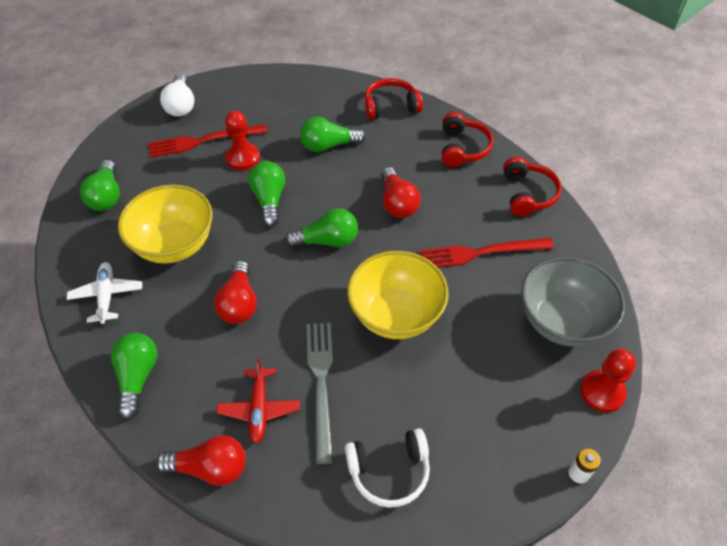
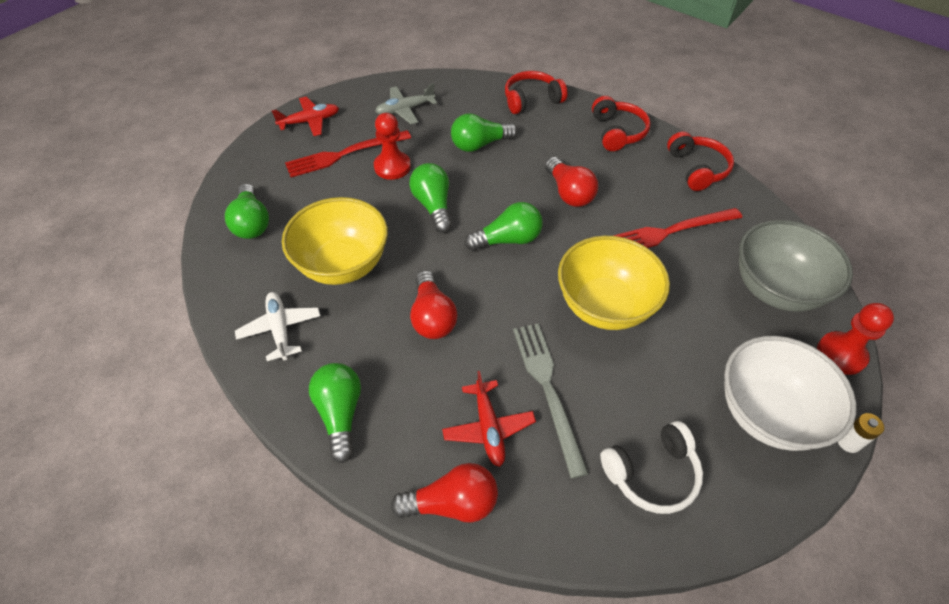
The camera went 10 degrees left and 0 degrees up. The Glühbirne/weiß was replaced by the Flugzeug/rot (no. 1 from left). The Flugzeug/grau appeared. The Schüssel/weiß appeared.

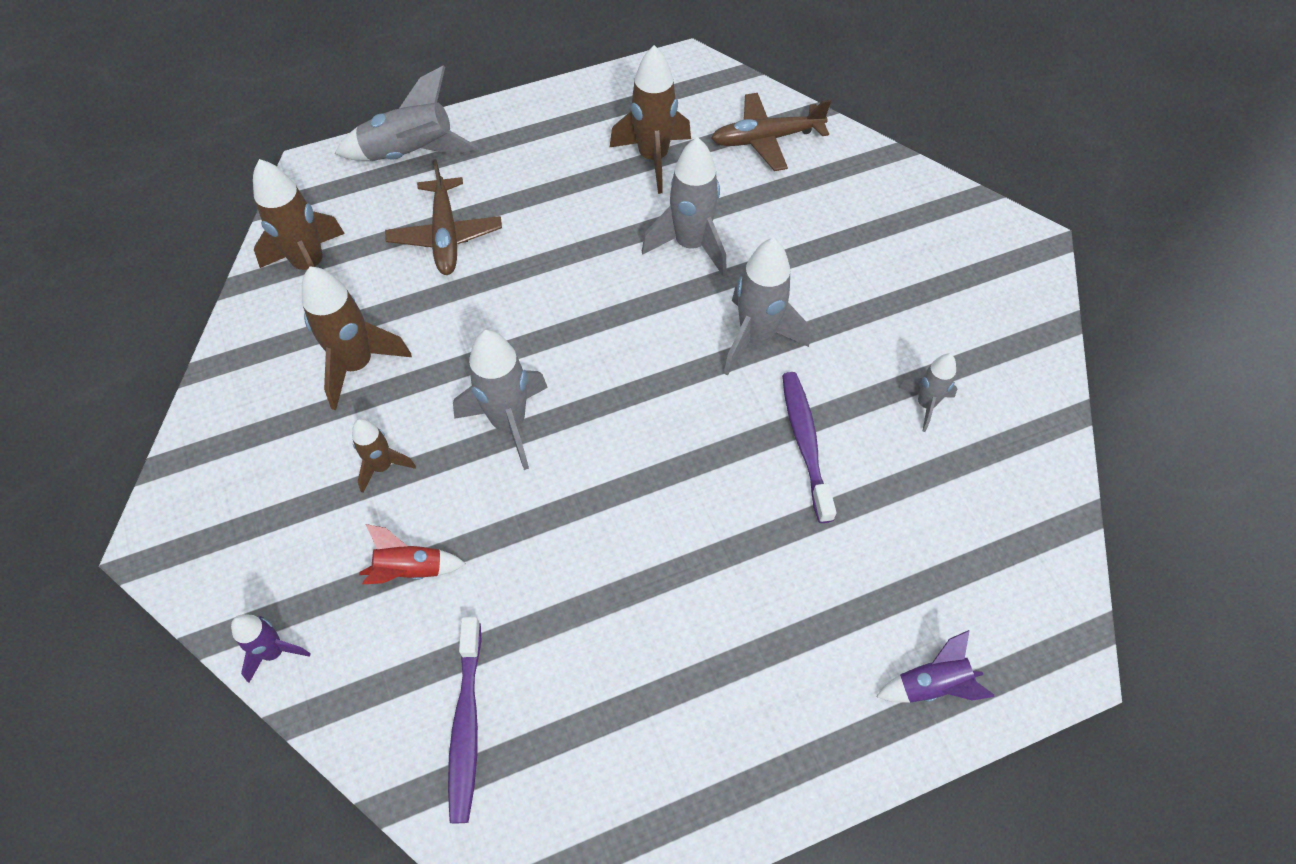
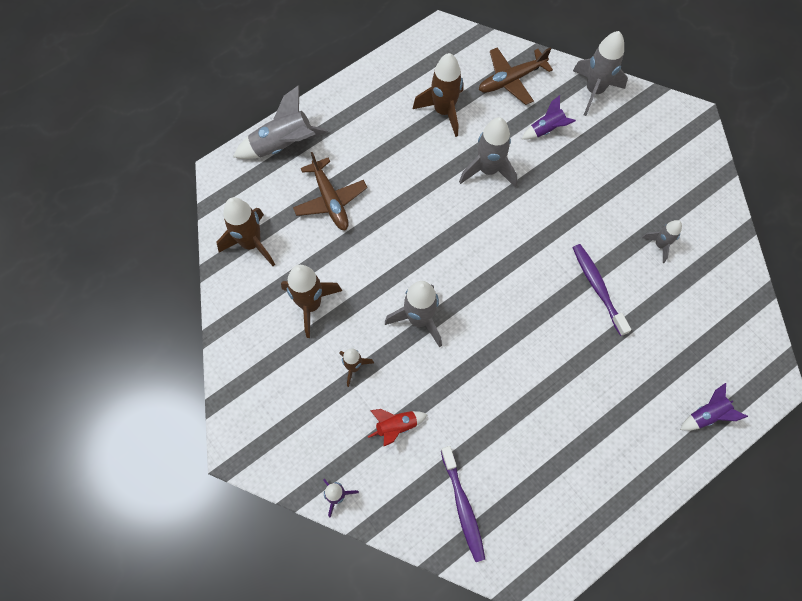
The camera went 15 degrees left and 10 degrees up. The Rakete/lila (no. 2 from left) appeared. The Rakete/grau (no. 4 from left) moved.

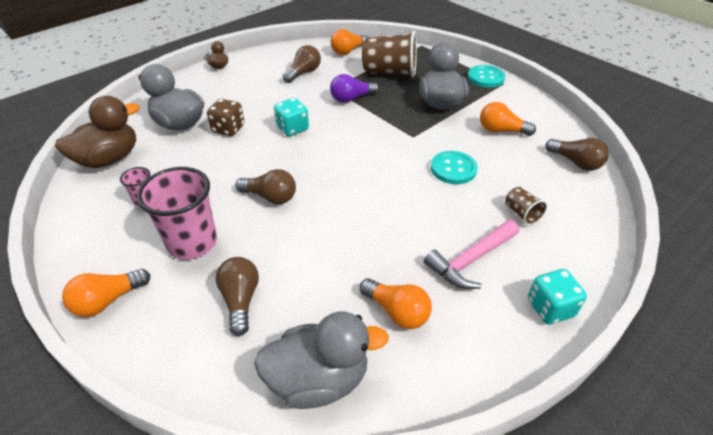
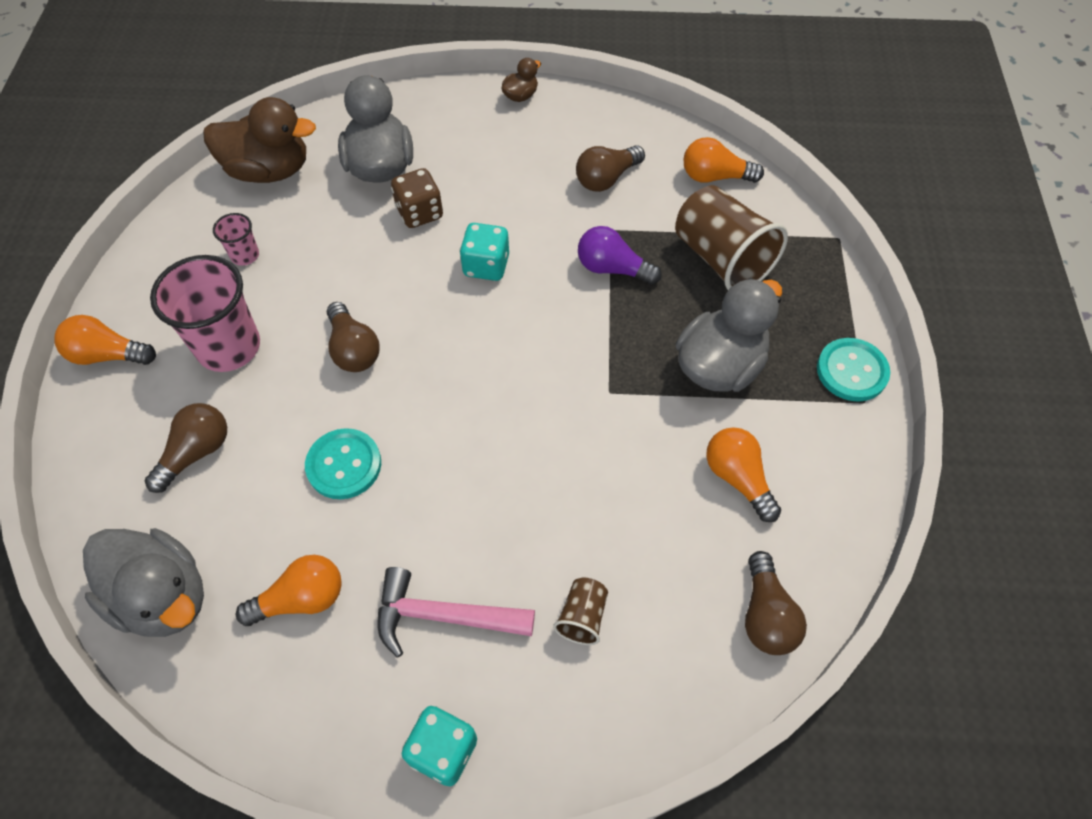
The camera went 45 degrees right and 15 degrees up. The Glühbirne/orange (no. 3 from left in the first image) turned 105 degrees counterclockwise. The Knopf/türkis (no. 1 from left) moved. The Glühbirne/braun (no. 3 from left) turned 150 degrees clockwise.

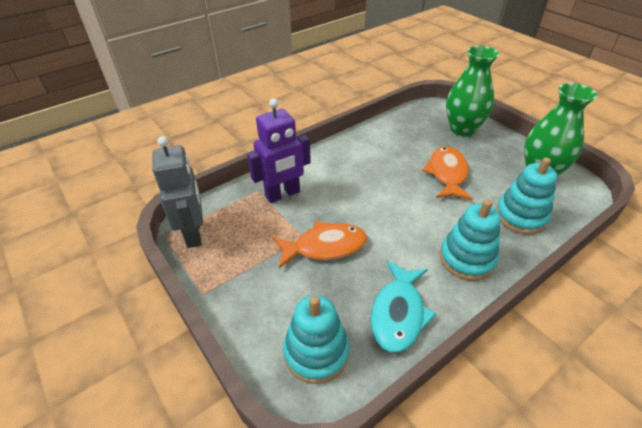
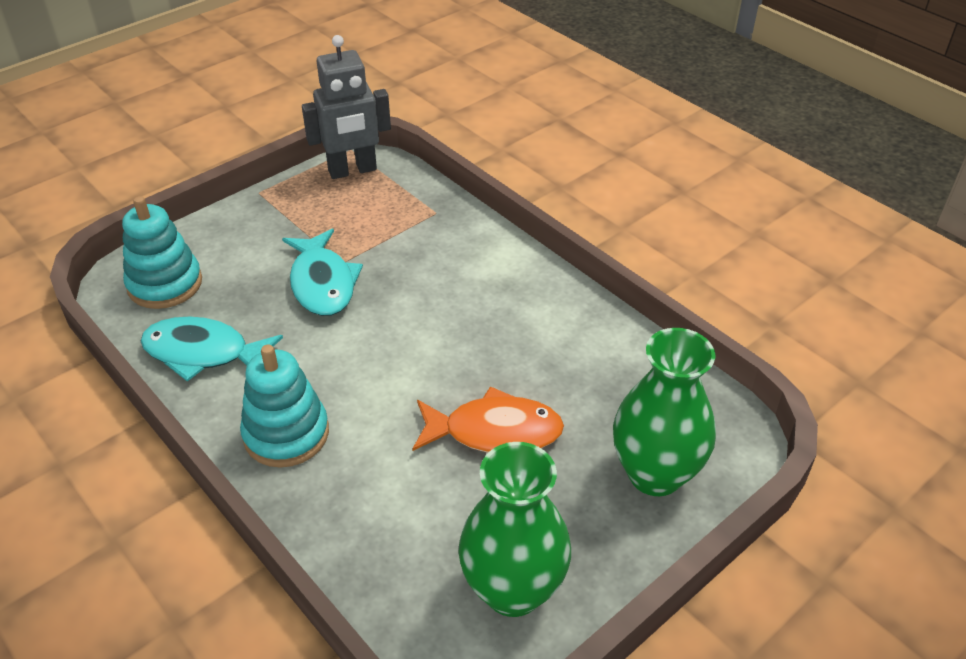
The camera went 85 degrees right and 0 degrees up. The Fisch/orange (no. 1 from left) became the Fisch/türkis (no. 2 from left). The Roboter/lila disappeared. The Stapelspielzeug/türkis (no. 3 from left) disappeared.

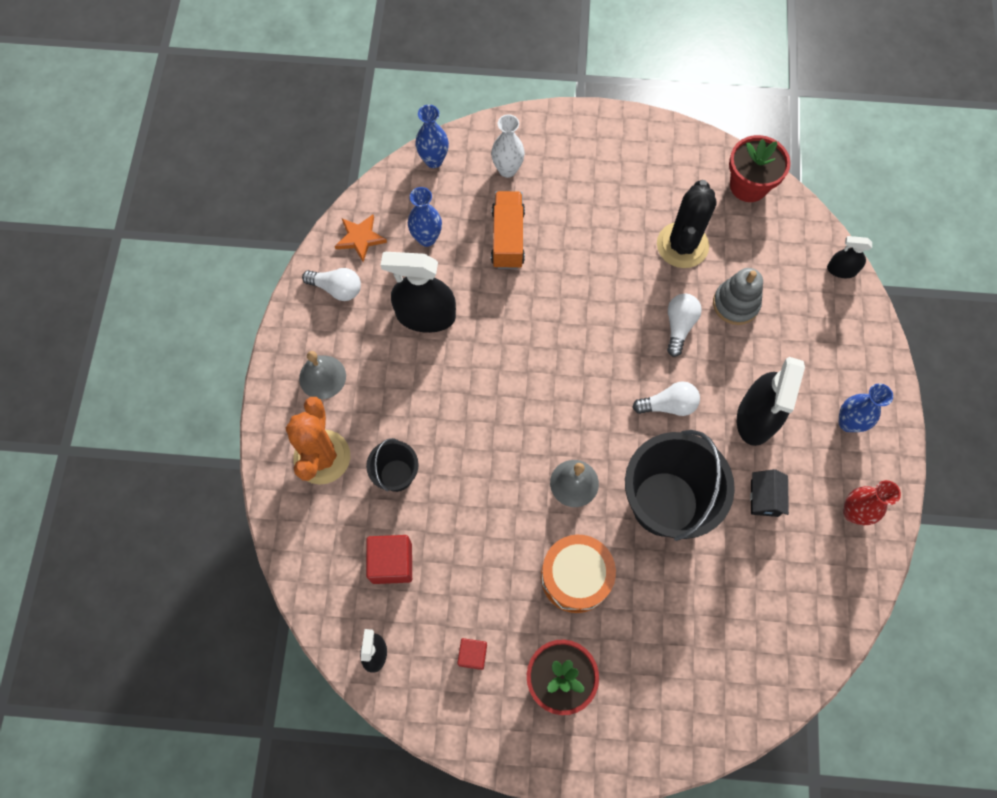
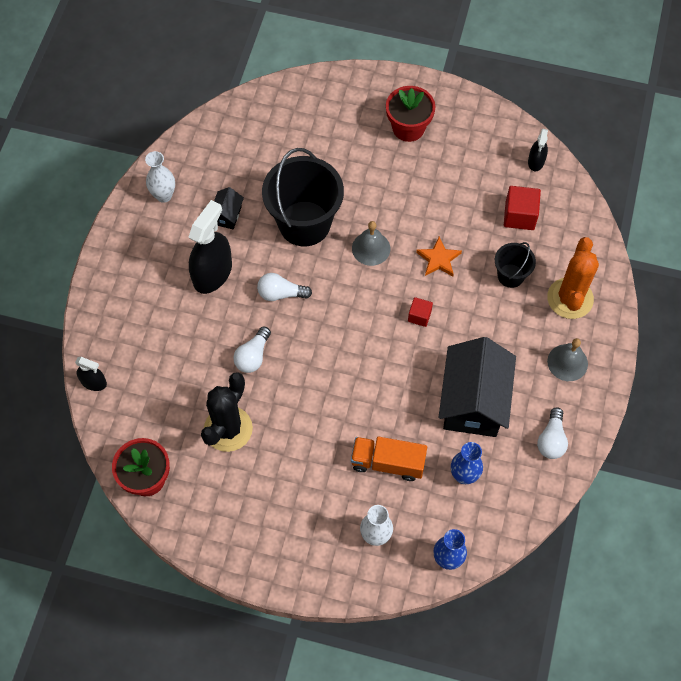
The camera went 170 degrees left and 5 degrees down. The Vase/rot became the Vase/weiß (no. 1 from left). The Lastwagen/orange turned 90 degrees clockwise. The Kubus/rot (no. 2 from left in the first image) moved. The Stern/orange moved. The Sprühflasche/schwarz (no. 2 from left) was replaced by the Haus/schwarz (no. 2 from left). The Glühbirne/weiß (no. 1 from left in the first image) turned 105 degrees counterclockwise. The Trommel/orange disappeared. The Stapelspielzeug/grau disappeared. The Vase/blau (no. 3 from left) disappeared.

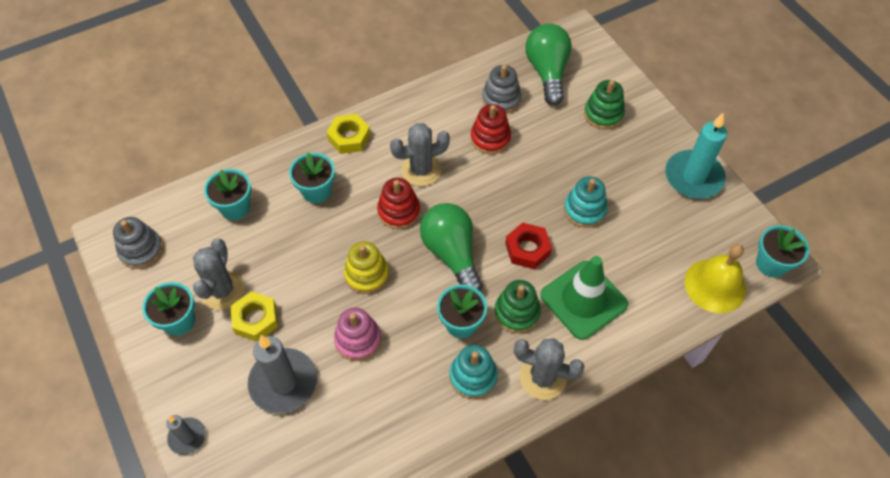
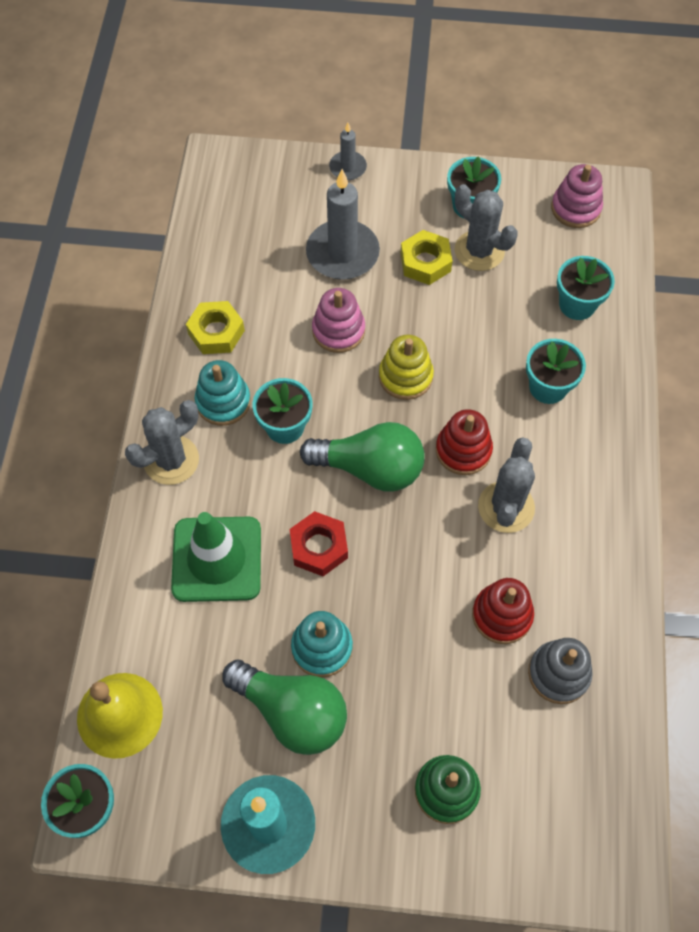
The camera went 125 degrees right and 5 degrees up. The Sechskantmutter/gelb (no. 2 from left in the first image) moved. The Glühbirne/grün (no. 2 from left in the first image) moved. The Stapelspielzeug/grau (no. 1 from left) became the Stapelspielzeug/rosa (no. 2 from left). The Stapelspielzeug/grün (no. 1 from left) disappeared.

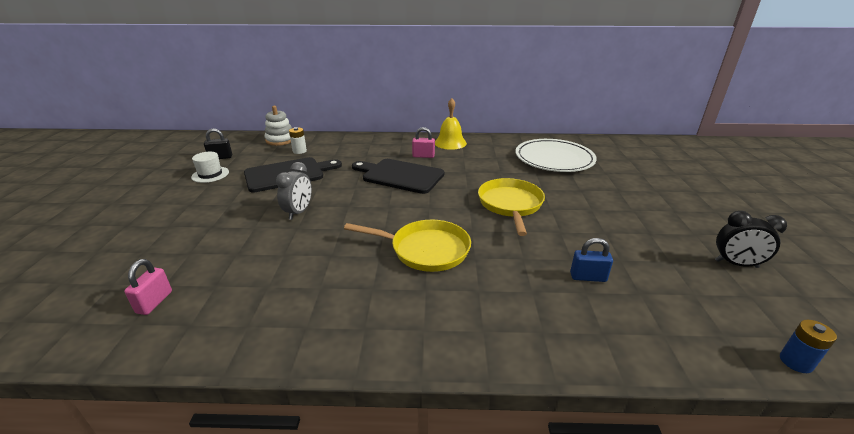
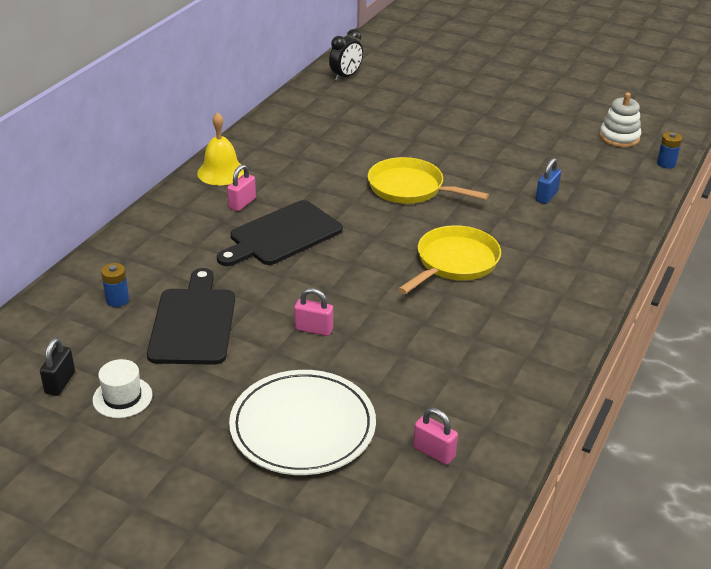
The camera went 65 degrees left and 5 degrees up. The Batterie/weiß became the Batterie/blau (no. 1 from left). The Teller/weiß moved. The Wecker/grau was replaced by the Vorhängeschloss/rosa (no. 2 from left). The Wecker/schwarz moved. The Stapelspielzeug/weiß moved.

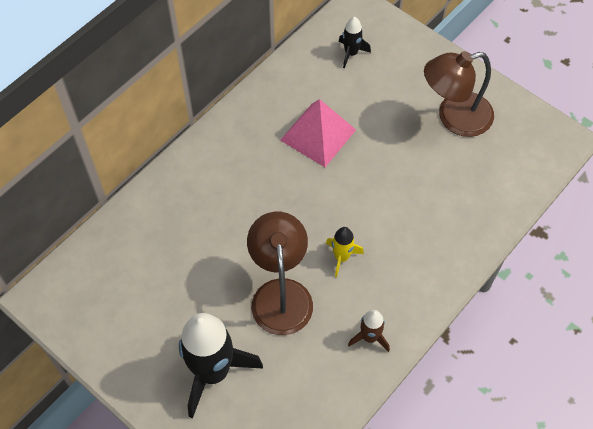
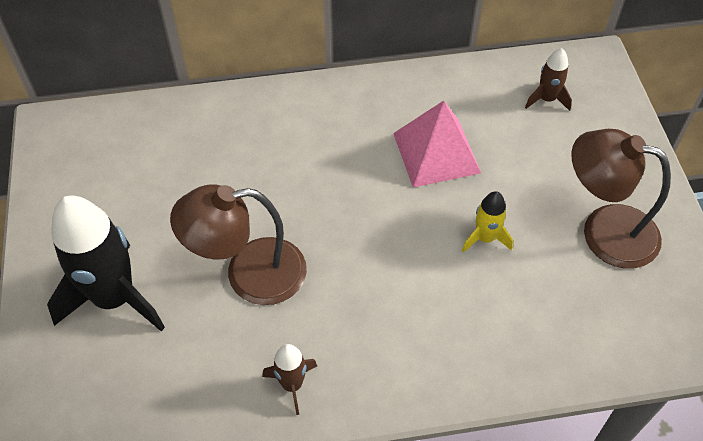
The camera went 40 degrees right and 5 degrees down. The Lampe/braun (no. 1 from left) turned 135 degrees counterclockwise. The Rakete/gelb moved. The Rakete/schwarz (no. 2 from left) became the Rakete/braun (no. 2 from left).

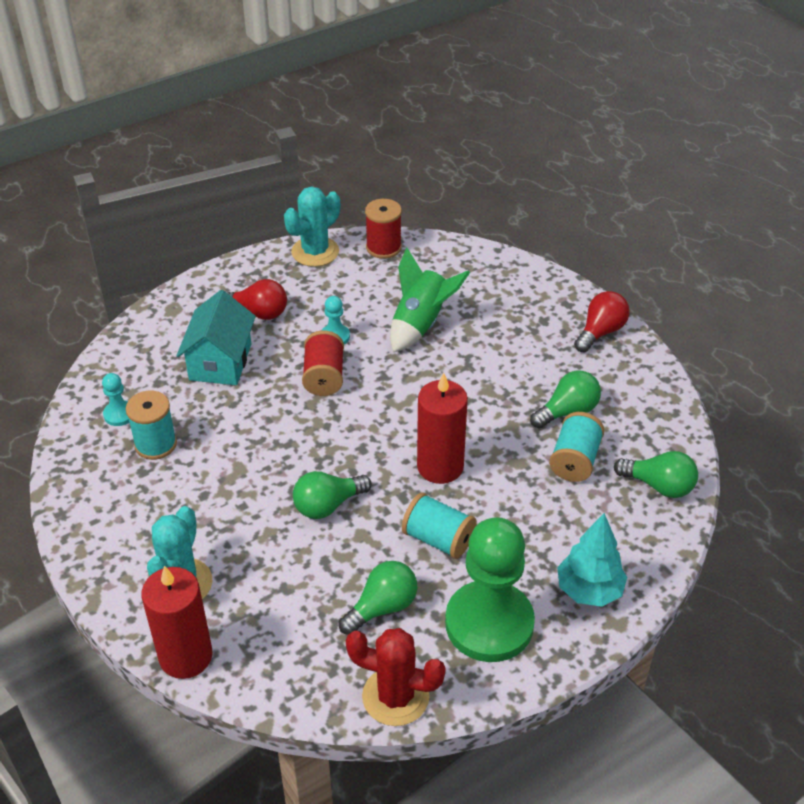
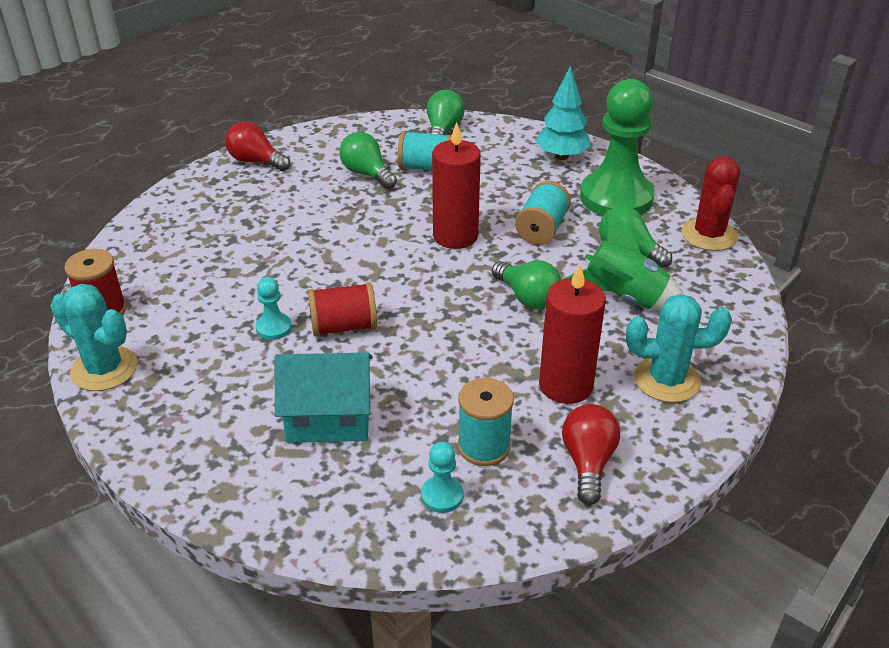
The camera went 100 degrees left and 5 degrees down. The Kerze/rot (no. 1 from left in the first image) moved. The Glühbirne/rot (no. 1 from left in the first image) moved. The Rakete/grün moved.

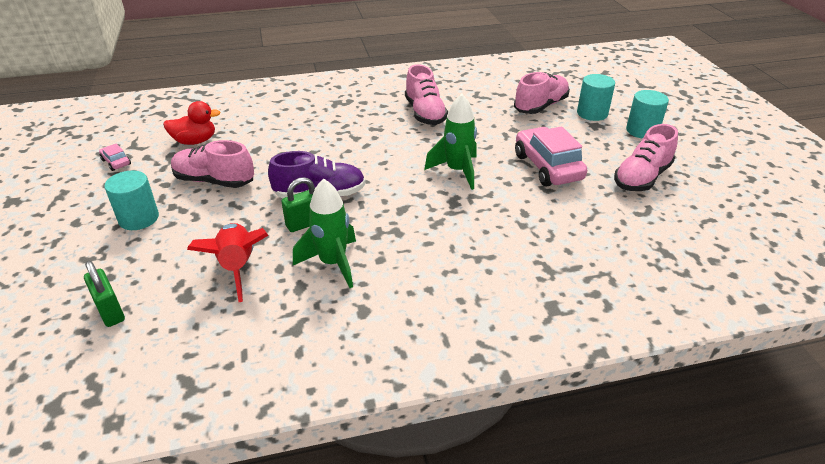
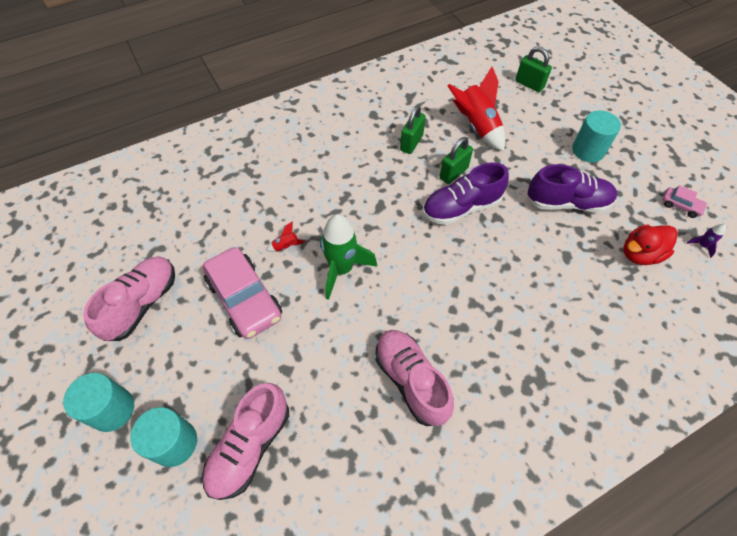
The camera went 165 degrees right and 20 degrees up. The Rakete/rot (no. 1 from left) appeared. The Rakete/grün (no. 1 from left) was replaced by the Vorhängeschloss/grün (no. 1 from left). The Schuh/rosa (no. 1 from left) became the Schuh/lila (no. 2 from left). The Rakete/lila appeared.

